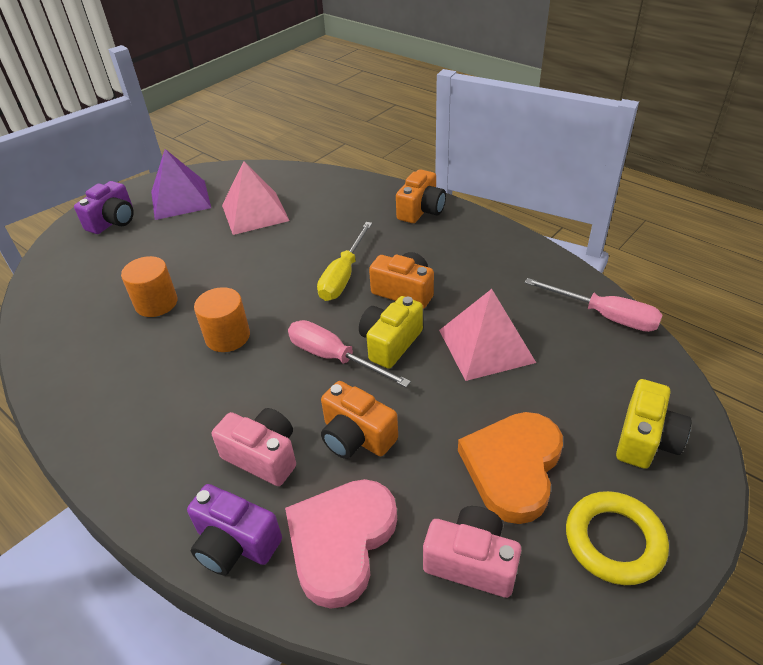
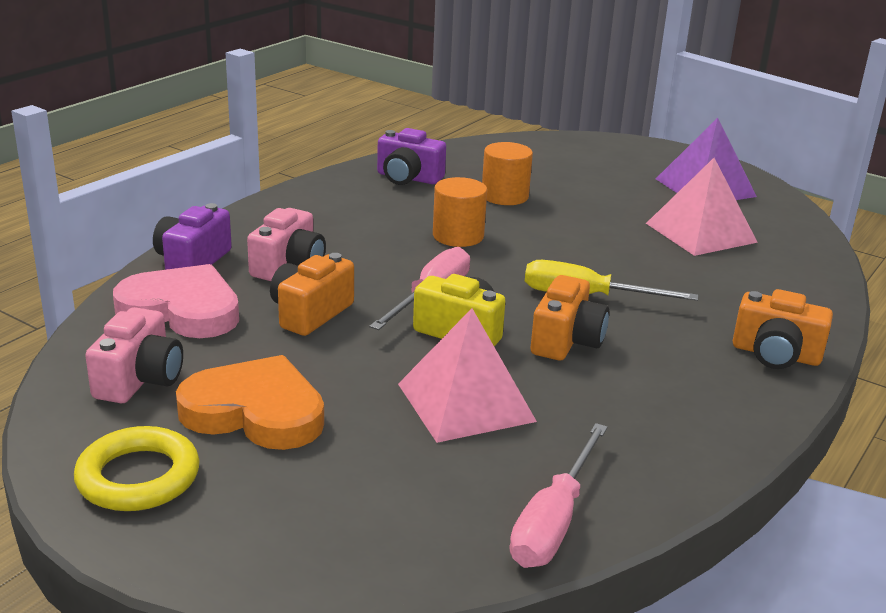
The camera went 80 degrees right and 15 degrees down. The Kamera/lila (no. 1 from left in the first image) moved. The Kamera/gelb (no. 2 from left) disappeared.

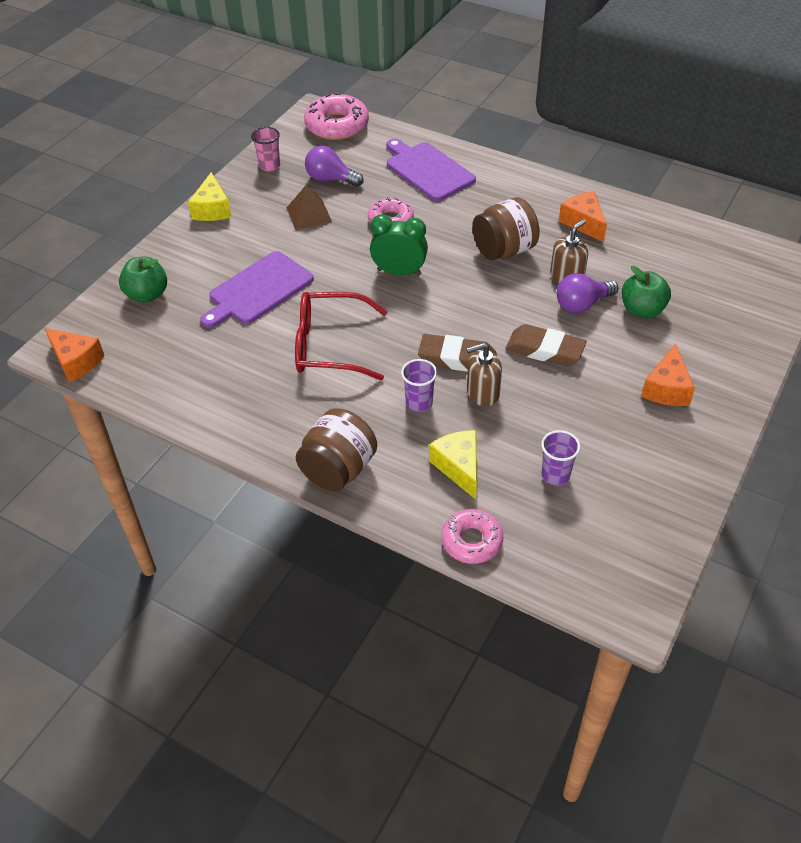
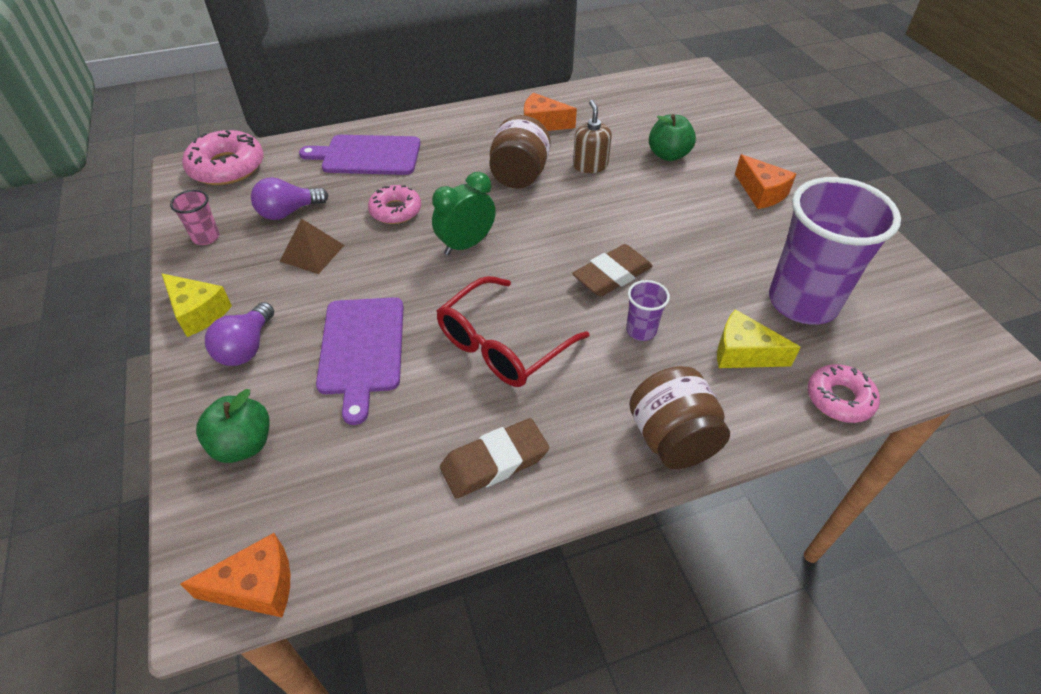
The camera went 50 degrees left and 0 degrees up. The Glühbirne/lila (no. 2 from left in the first image) moved. The Radiergummi/braun (no. 2 from left in the first image) moved. The Becher/lila (no. 2 from left) changed to 2.36 times the size. The Seifenspender/braun (no. 1 from left) disappeared.

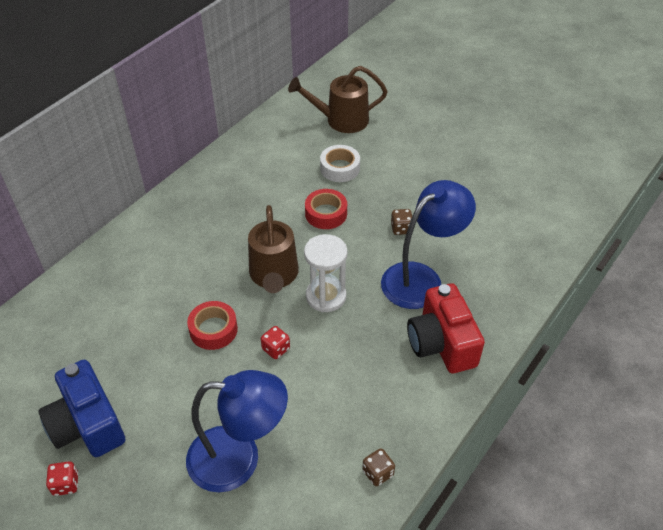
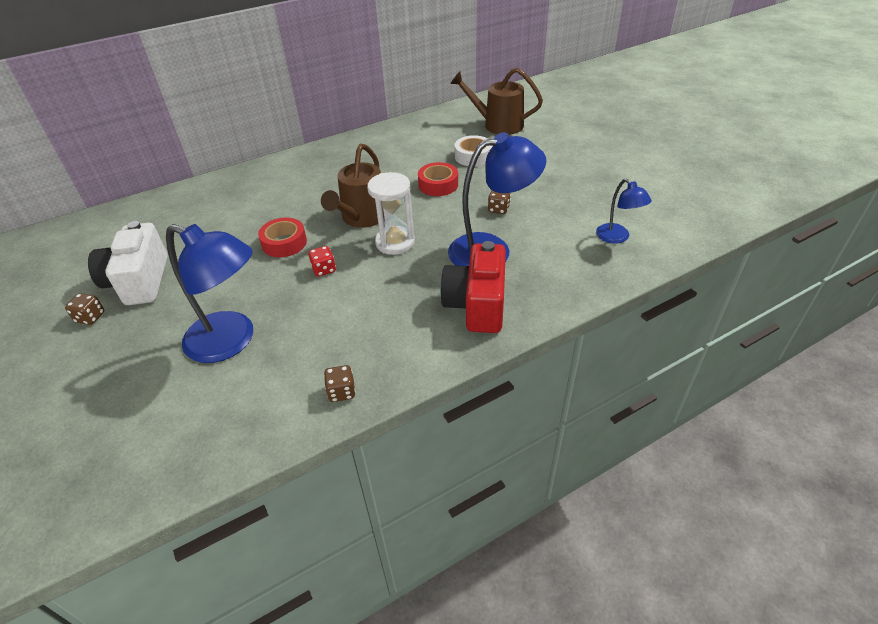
The camera went 25 degrees right and 5 degrees down. The Spielwürfel/rot (no. 1 from left) became the Spielwürfel/braun (no. 1 from left). The Kamera/blau became the Kamera/weiß. The Lampe/blau (no. 3 from left) appeared.

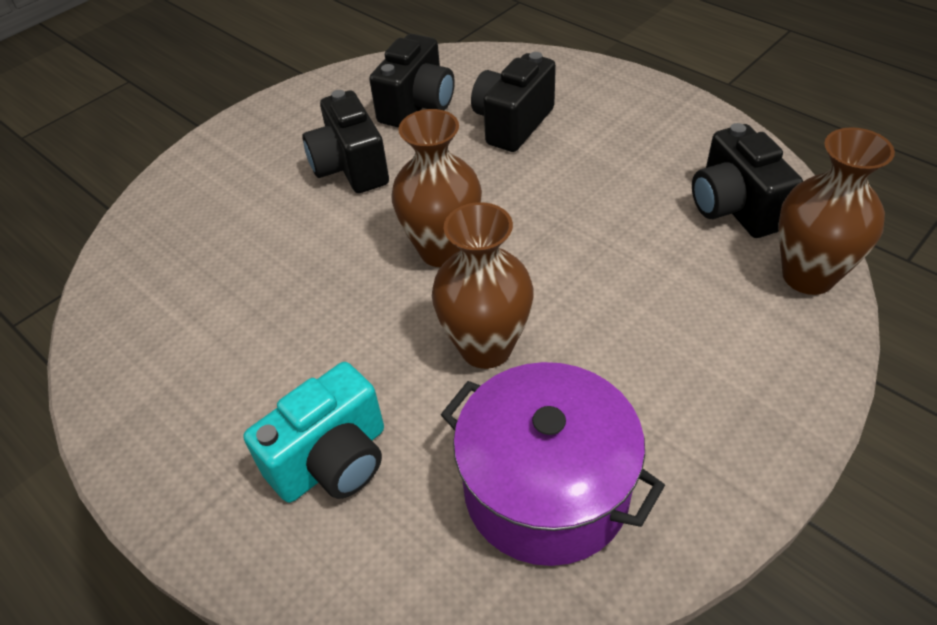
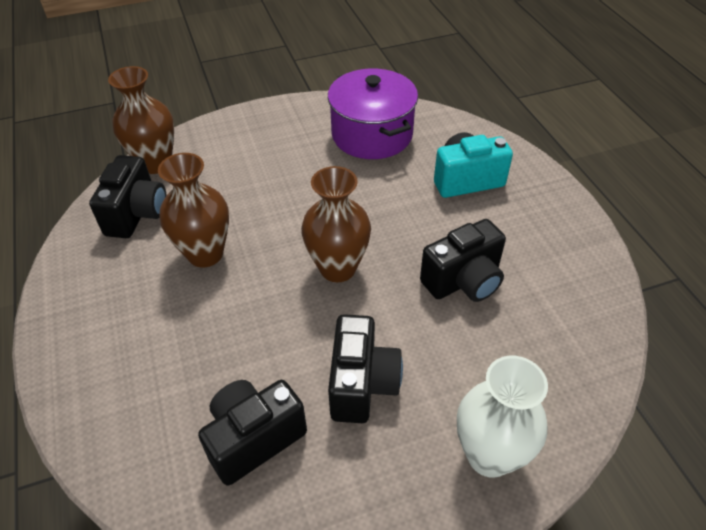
The camera went 155 degrees left and 0 degrees up. The Vase/braun (no. 2 from left) moved. The Kamera/schwarz (no. 3 from left in the first image) moved. The Vase/weiß appeared.

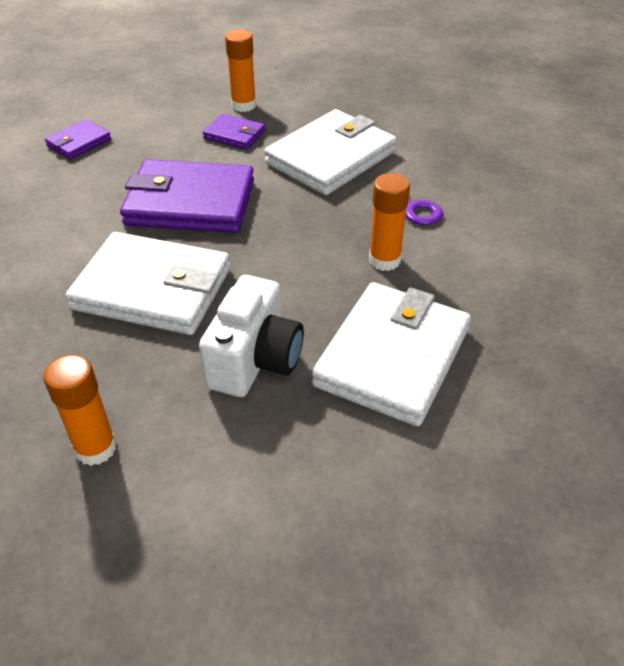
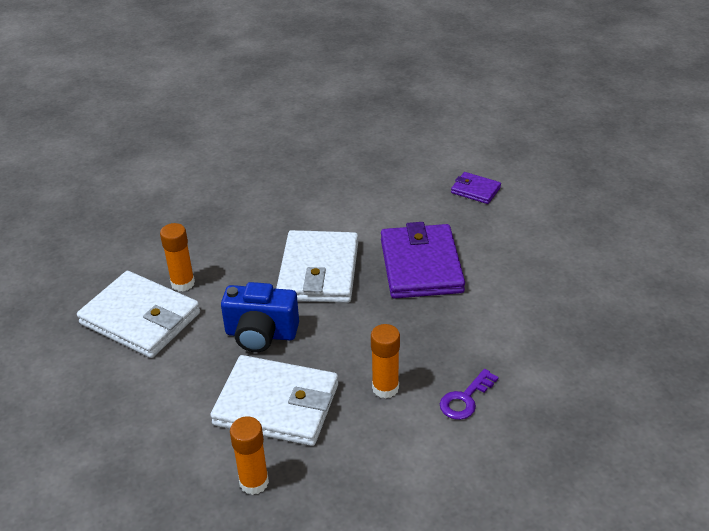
The camera went 80 degrees right and 5 degrees down. The Geldbörse/weiß (no. 2 from left in the first image) moved. The Kamera/weiß became the Kamera/blau. The Klebestift/orange (no. 2 from left) moved. The Geldbörse/lila (no. 3 from left) disappeared.

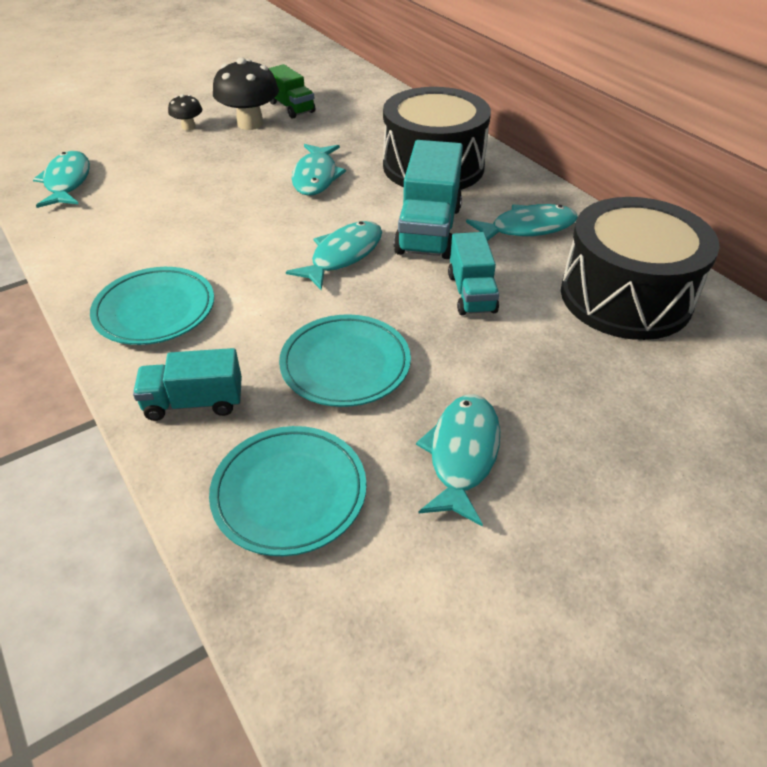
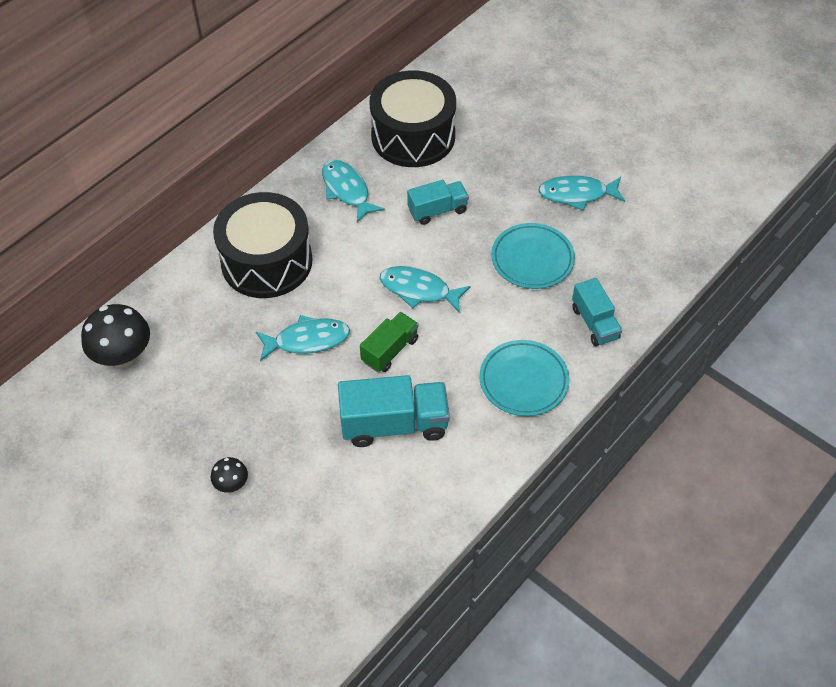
The camera went 105 degrees left and 10 degrees up. The Pilz/schwarz (no. 2 from left in the first image) moved. The Lastwagen/türkis (no. 2 from left in the first image) moved. The Lastwagen/grün moved. The Fisch/türkis (no. 1 from left) disappeared. The Teller/türkis (no. 2 from left) disappeared.

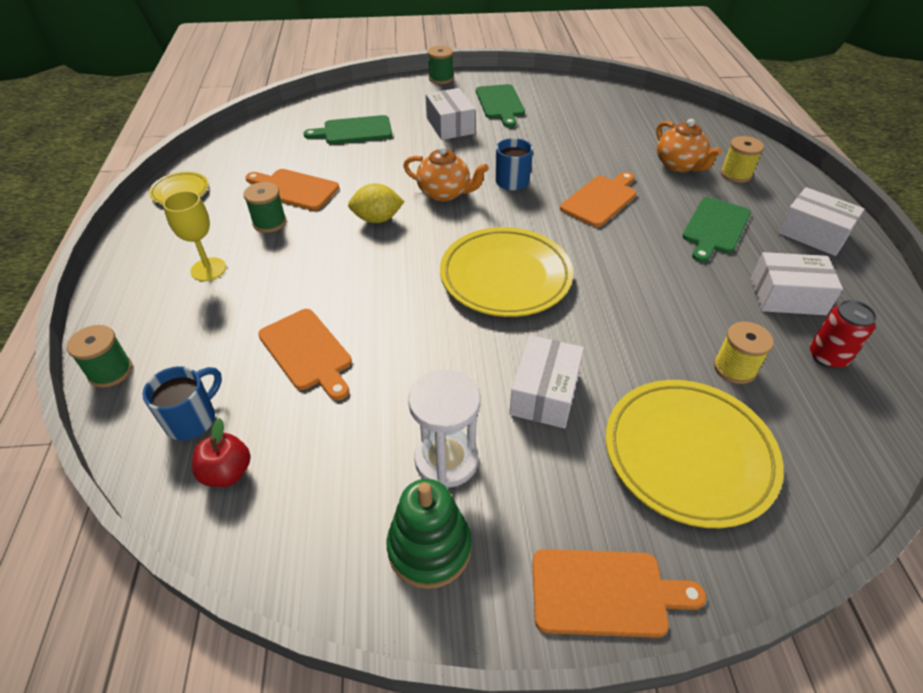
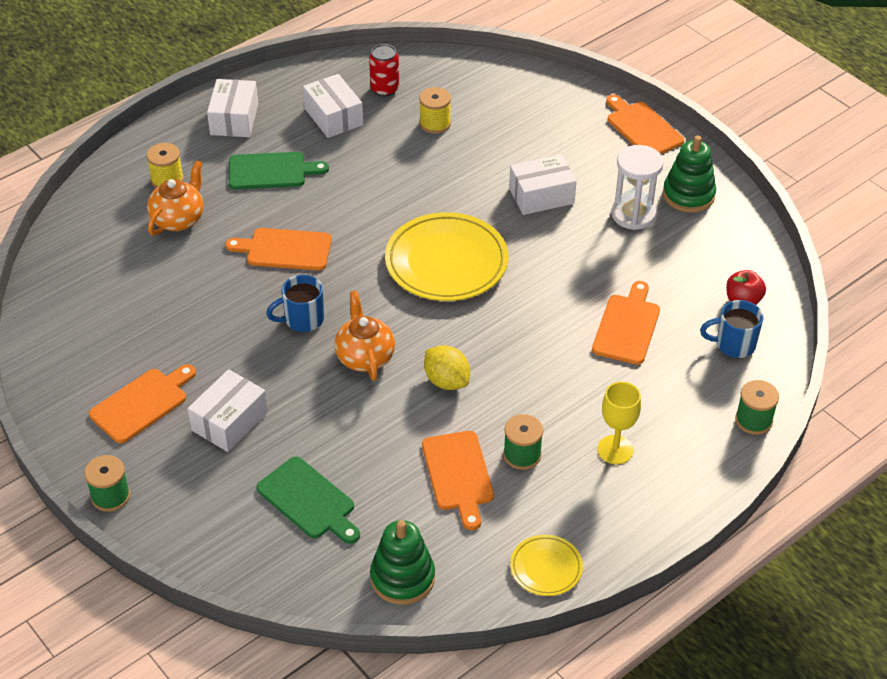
The camera went 125 degrees left and 0 degrees up. The Schneidebrett/grün (no. 2 from left) became the Schneidebrett/orange (no. 1 from left). The Stapelspielzeug/grün (no. 1 from left) appeared. The Teller/gelb (no. 3 from left) disappeared.

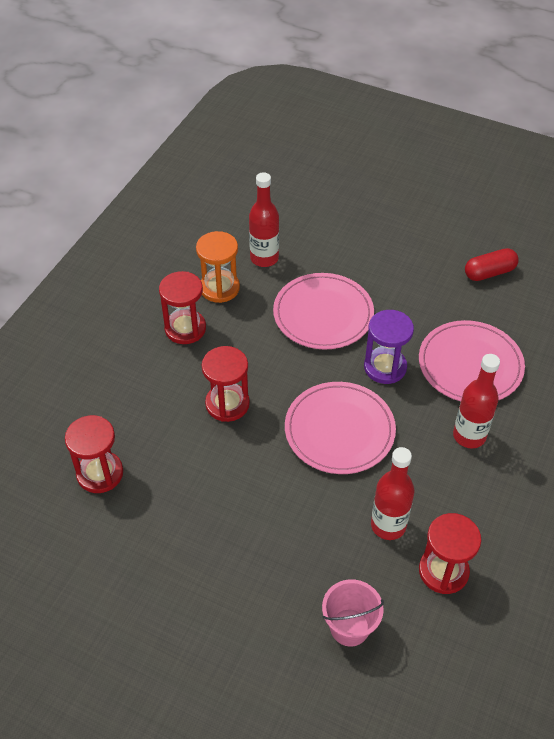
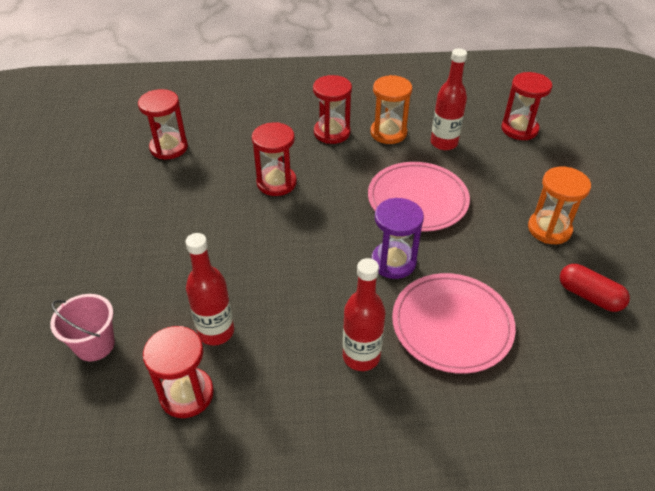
The camera went 60 degrees right and 5 degrees down. The Sanduhr/rot (no. 5 from left) appeared. The Sanduhr/orange (no. 2 from left) appeared. The Teller/rosa (no. 2 from left) disappeared.

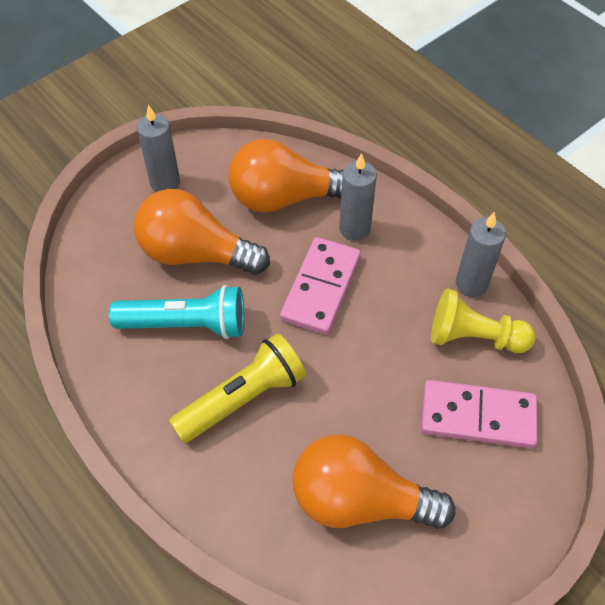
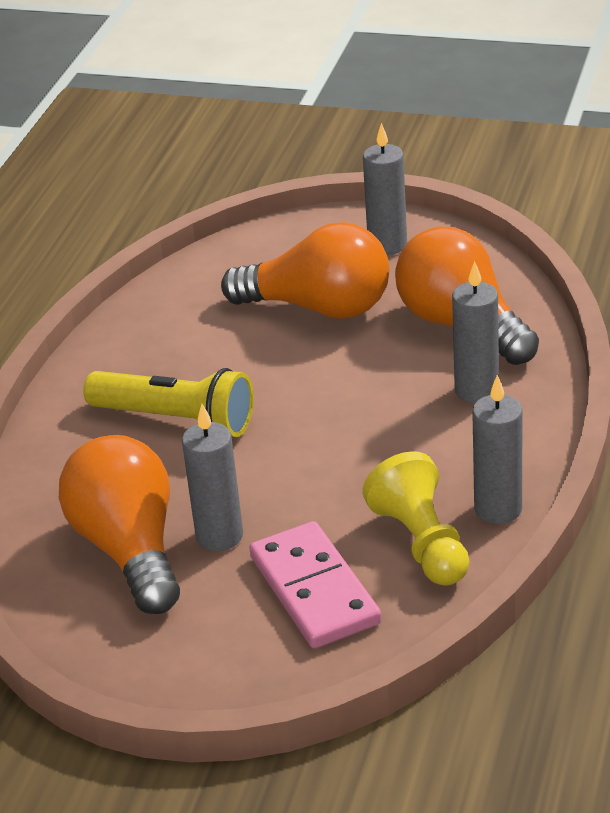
The camera went 60 degrees right and 20 degrees down. The Kerze/grau (no. 1 from left) appeared. The Glühbirne/orange (no. 1 from left in the first image) turned 120 degrees clockwise. The Taschenlampe/türkis disappeared. The Dominostein/rosa (no. 1 from left) disappeared.

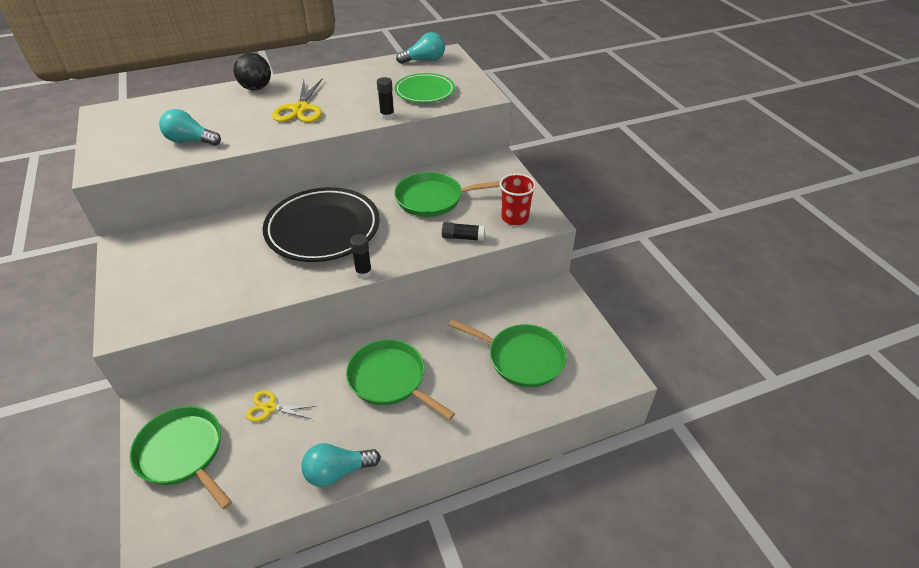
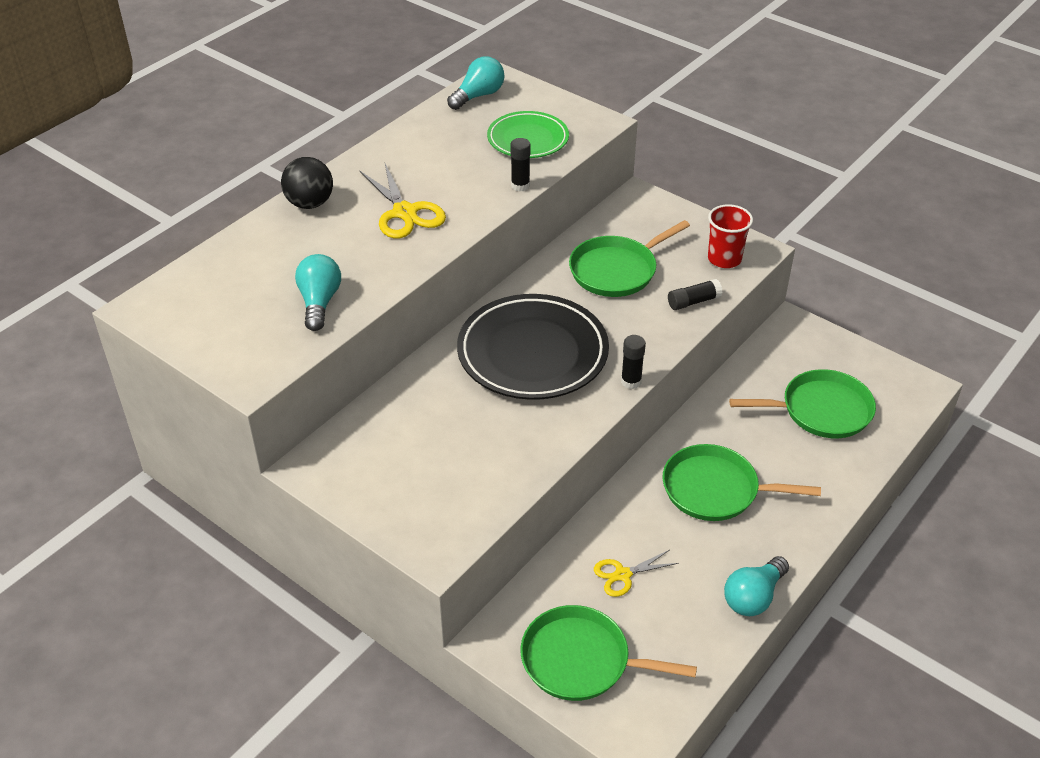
The camera went 30 degrees left and 0 degrees up. The Glühbirne/türkis (no. 1 from left) turned 105 degrees clockwise.

